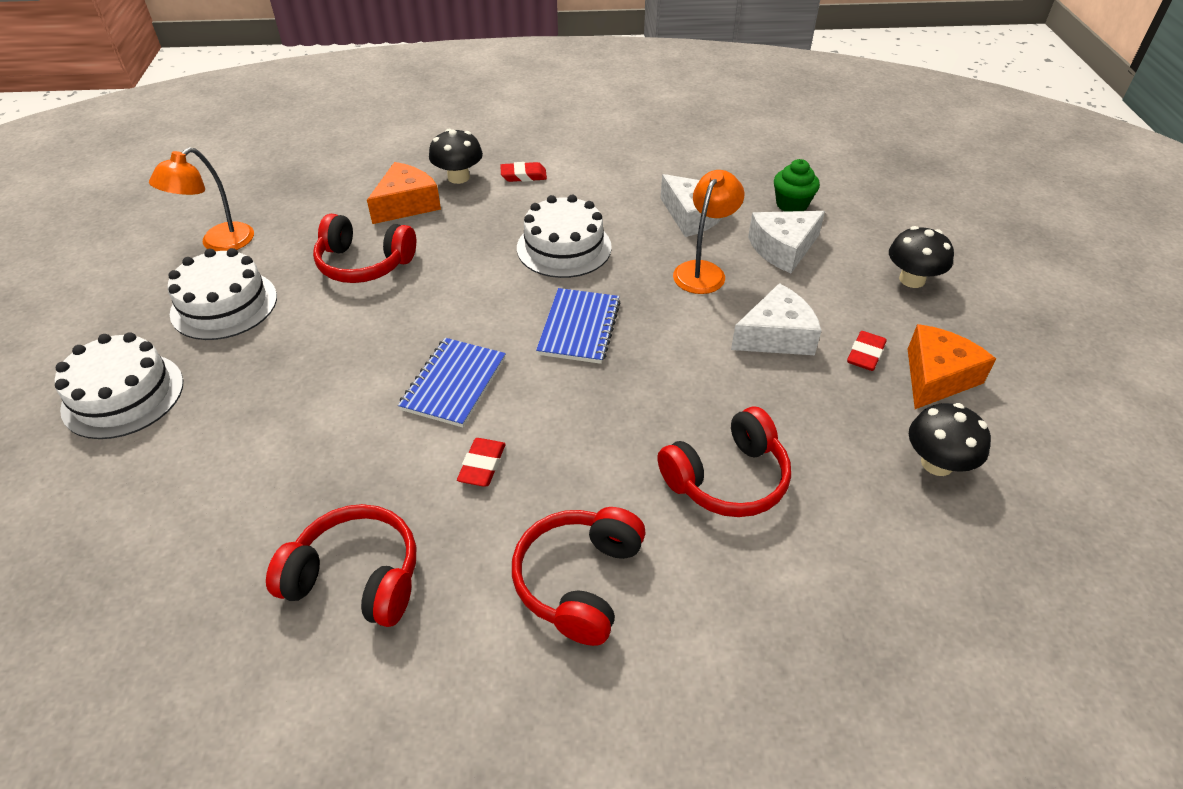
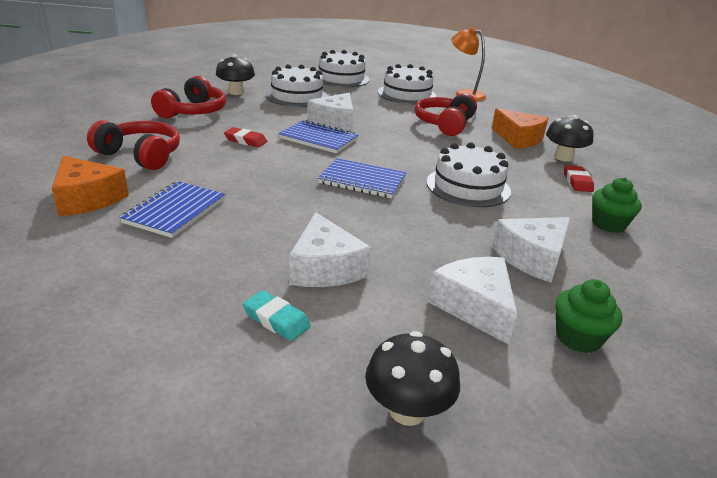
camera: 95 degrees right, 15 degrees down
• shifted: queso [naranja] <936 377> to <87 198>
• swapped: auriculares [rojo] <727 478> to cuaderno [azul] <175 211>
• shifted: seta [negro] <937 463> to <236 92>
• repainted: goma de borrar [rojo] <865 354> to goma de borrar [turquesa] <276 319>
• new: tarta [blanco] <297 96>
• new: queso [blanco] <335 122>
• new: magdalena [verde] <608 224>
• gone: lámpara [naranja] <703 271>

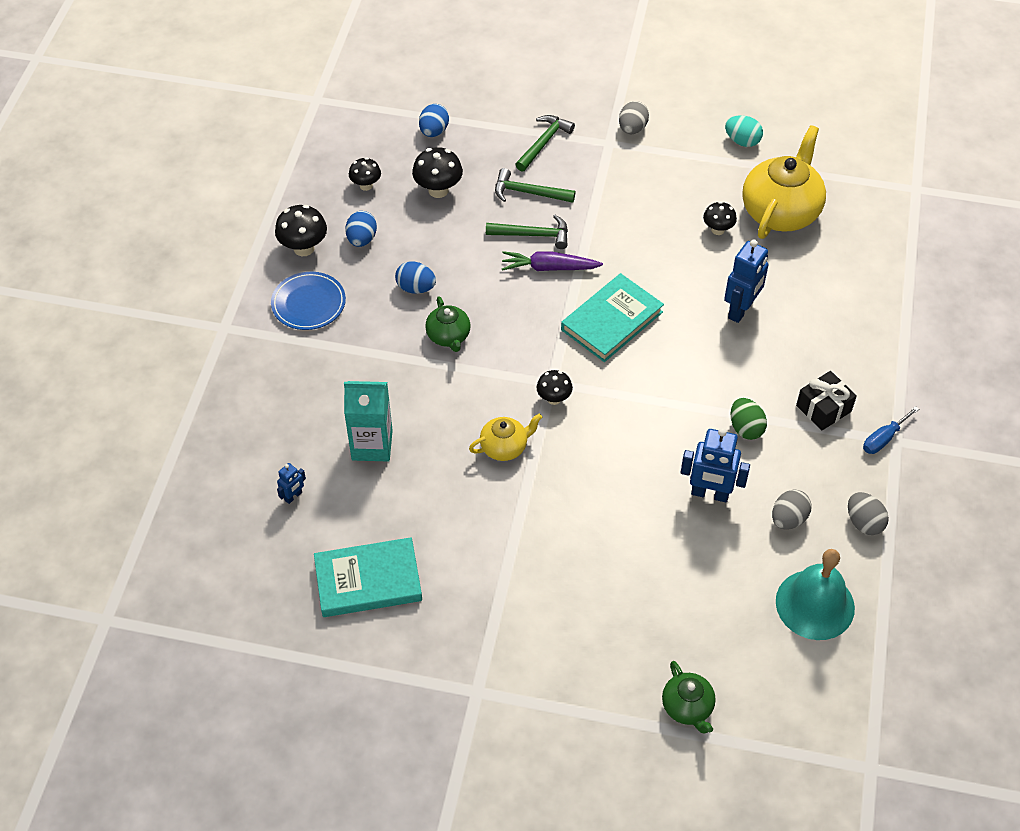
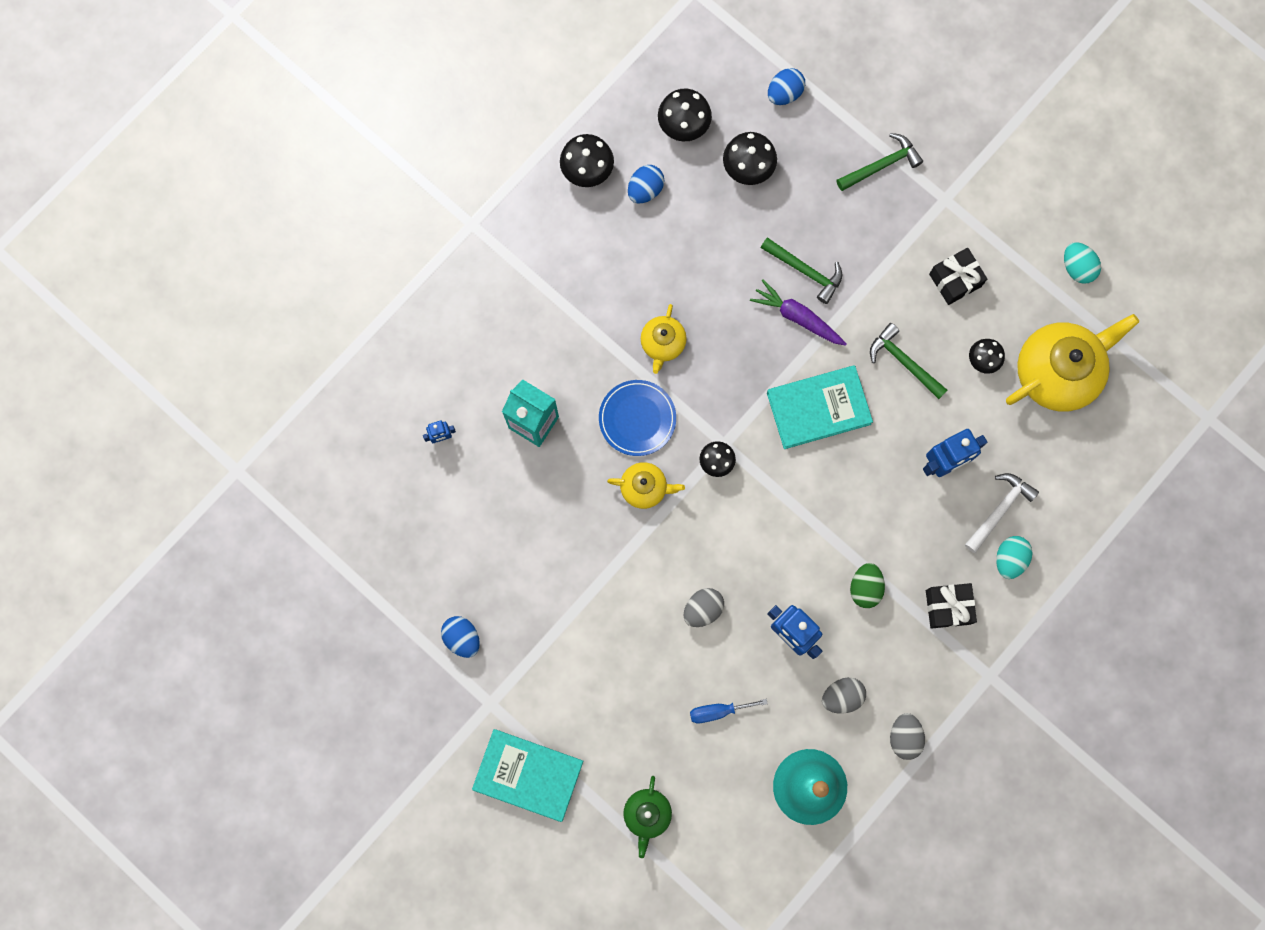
camera: 30 degrees right, 25 degrees up
• shifted: huevo [azul] <416 288> to <462 638>
• shifted: libro [turquesa] <368 581> to <528 775>
• shifted: plato [azul] <308 303> to <637 418>
• repainted: tetera [verde] <448 336> to tetera [amarillo] <663 344>
• scaled: seta [negro] <366 185> = <683 127> x1.54
• shifted: huevo [gris] <632 129> to <703 609>
• shifted: destornillador [azul] <883 439> to <718 711>
• shifted: martillo [verde] <529 193> to <904 362>
• new: regalo [negro] <955 280>
• new: martillo [blanco] <999 510>
• new: huevo [turquesa] <1009 559>

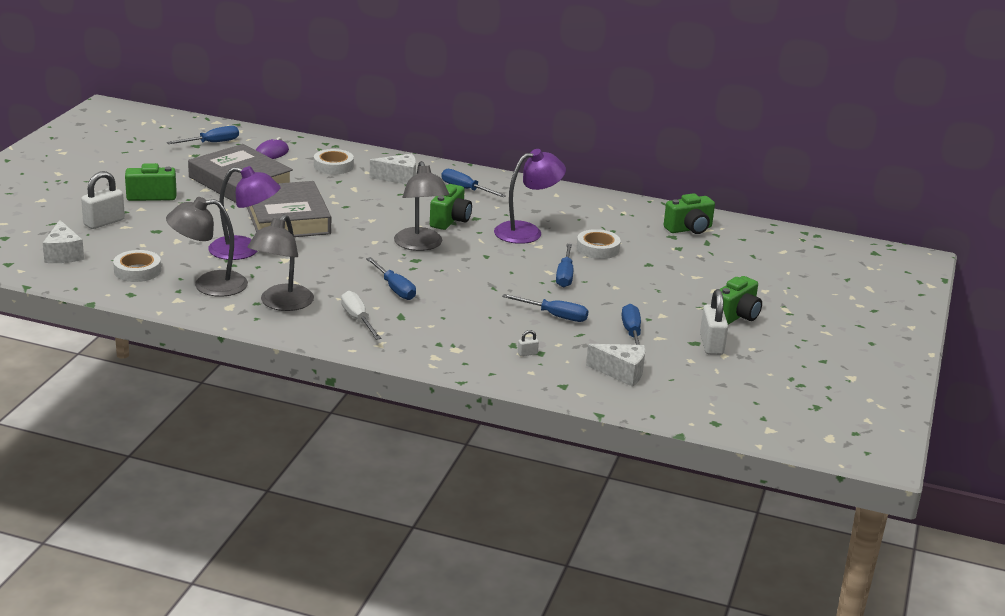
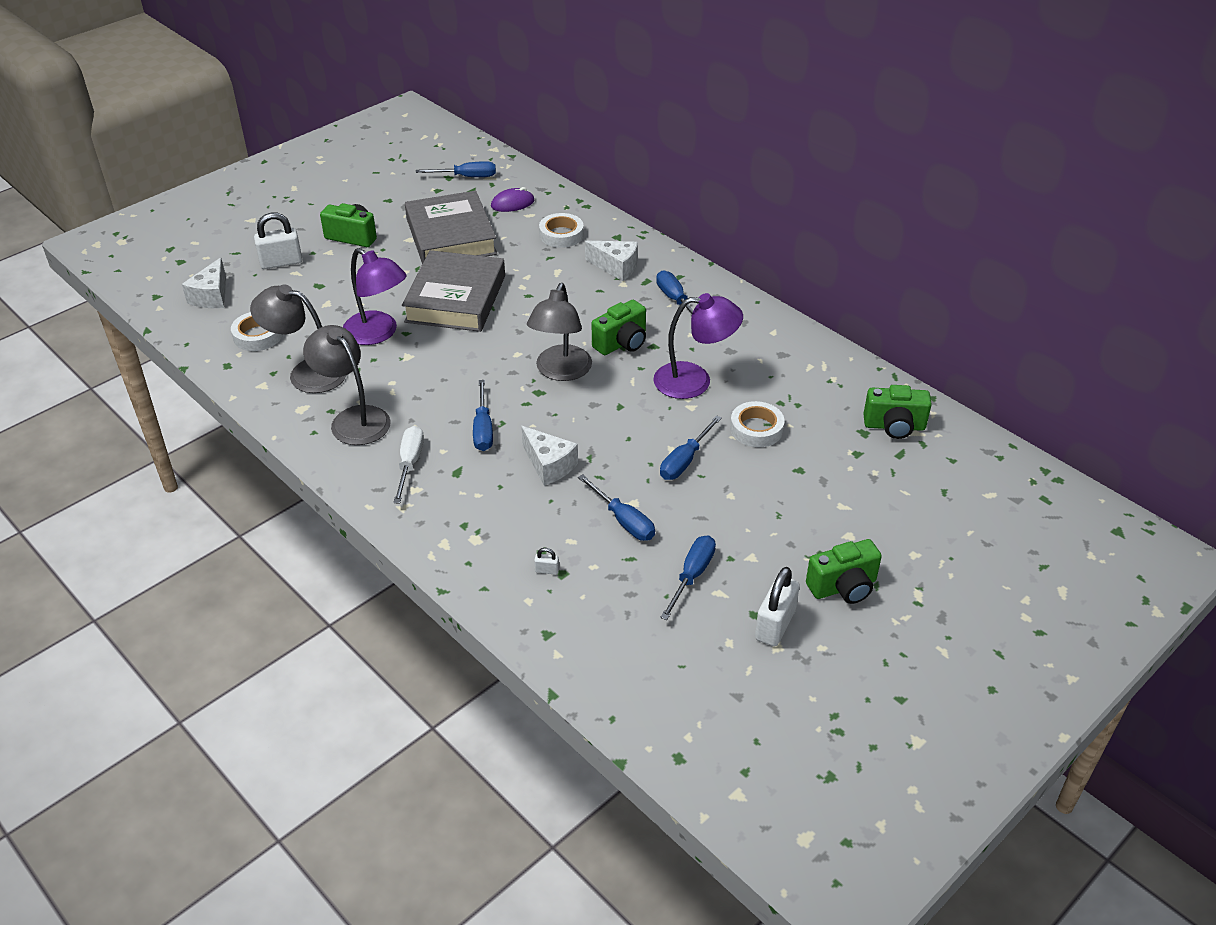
camera: 30 degrees right, 15 degrees up
• rotated: lámpara [gris] <281 304> = <353 419> 90 degrees clockwise
• shifted: queso [blanco] <621 373> to <549 465>

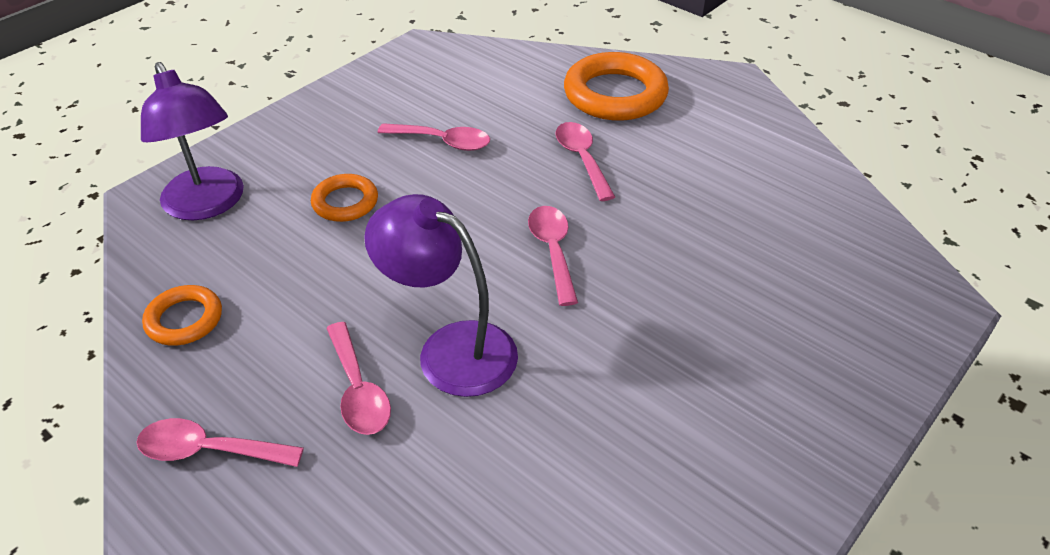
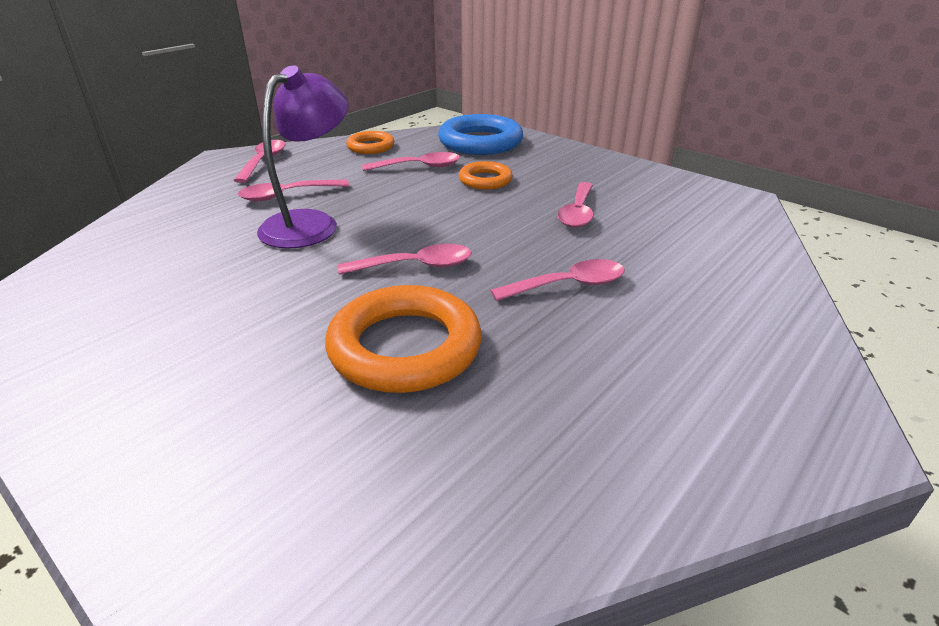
camera: 90 degrees right, 10 degrees down
• shifted: anillo [naranja] <615 94> to <405 347>
• new: cuchara [rosa] <419 167>
• swapped: lámpara [morado] <208 205> to anillo [azul] <480 142>

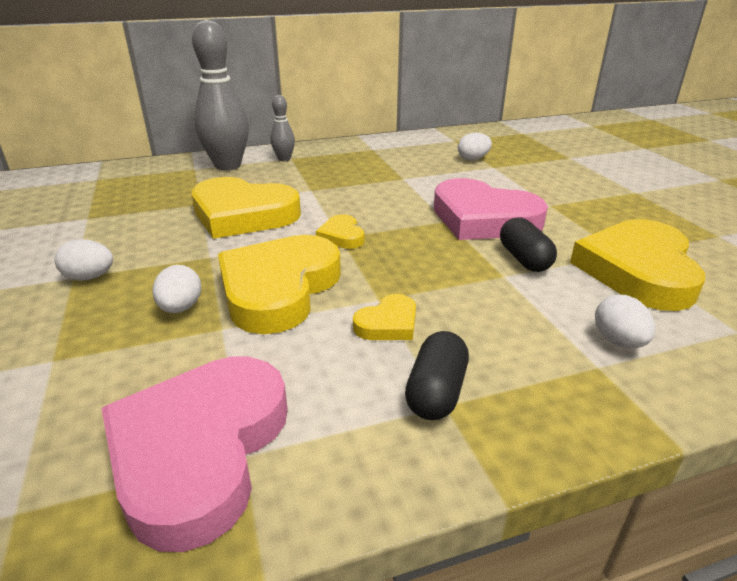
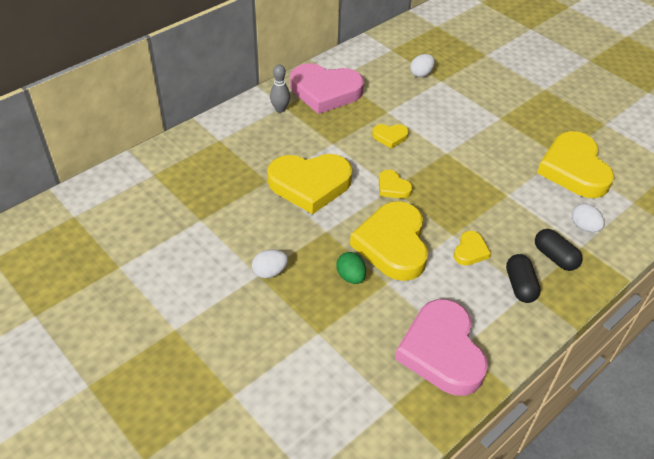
camera: 25 degrees left, 15 degrees up
• shifted: corazón [rosa] <483 218> to <325 91>
• repainted: huevo [blanco] <181 308> to huevo [verde] <351 277>
• new: corazón [amarillo] <390 137>
• shifted: cápsula [negro] <524 259> to <555 257>
• gone: bolo [gris] <228 166>

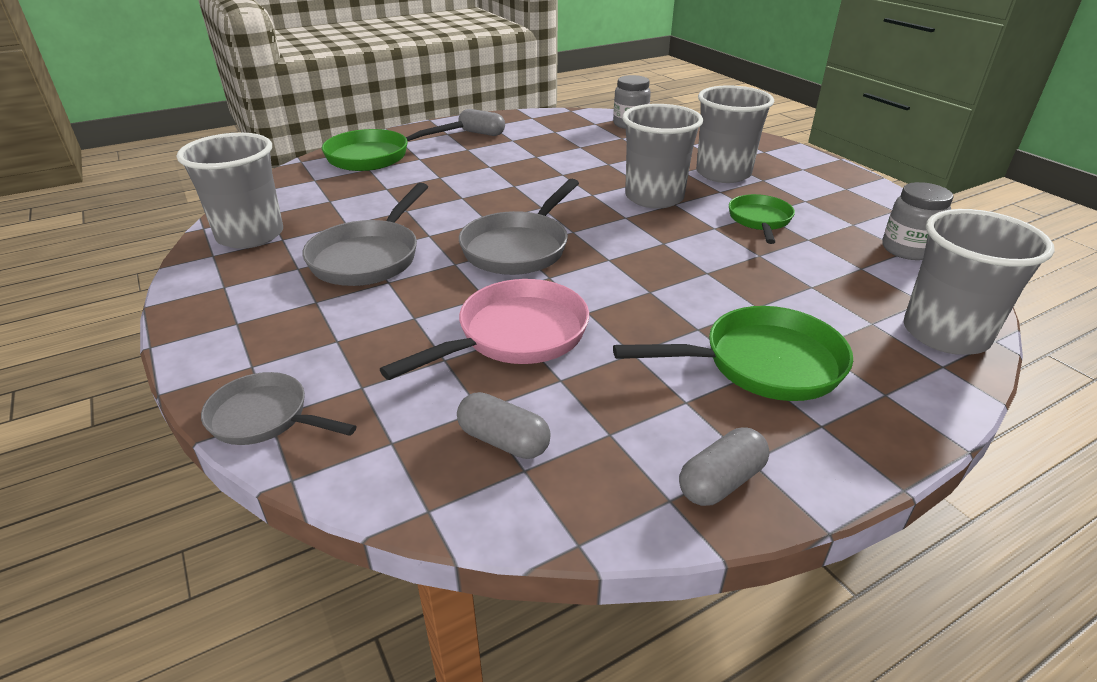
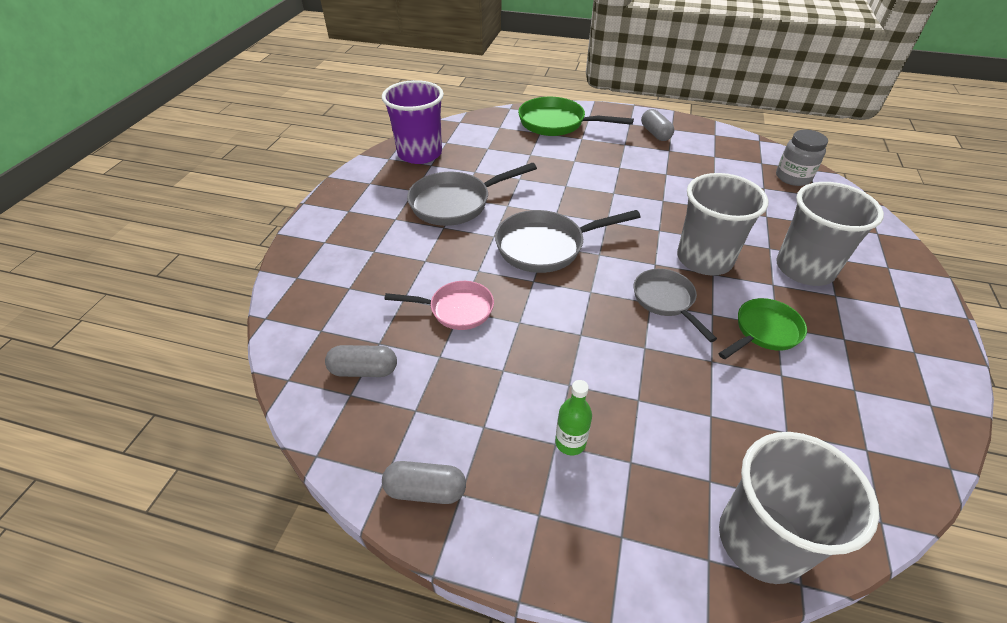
camera: 45 degrees right, 10 degrees up
• rotated: cápsula [gris] <503 440> = <364 370> 75 degrees counterclockwise
• repainted: vaso [gris] <250 235> to vaso [morado] <420 154>
• scaled: sartén [rosa] <515 336> = <456 309> x0.65
• swapped: sartén [verde] <762 364> to botella [verde] <570 442>
• shifted: sartén [gris] <265 418> to <666 301>
• gone: tarro [gris] <907 249>

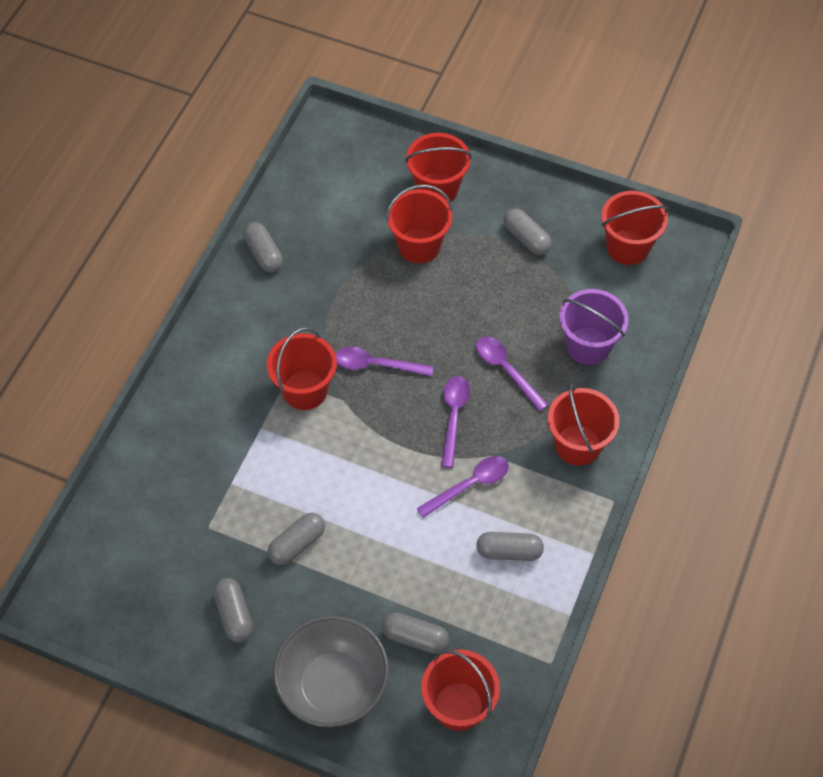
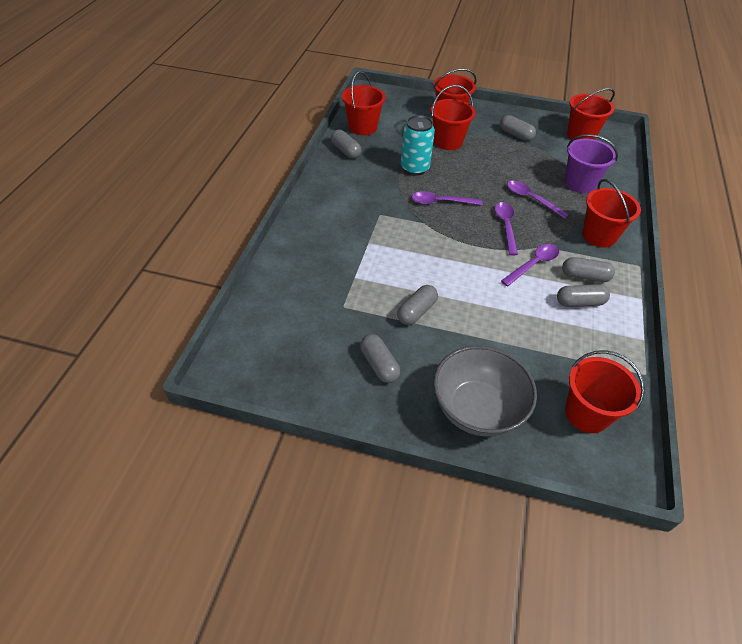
camera: 10 degrees left, 10 degrees down
• shifted: balde [rojo] <305 390> to <362 127>
• new: lata [turquesa] <414 168>
• shifted: cápsula [gris] <415 637> to <585 276>

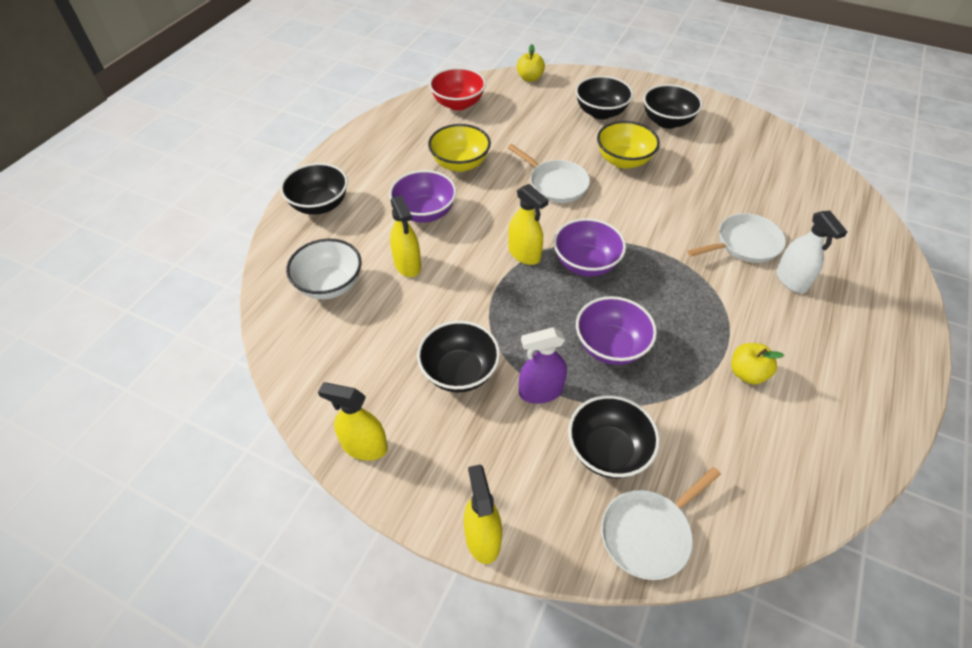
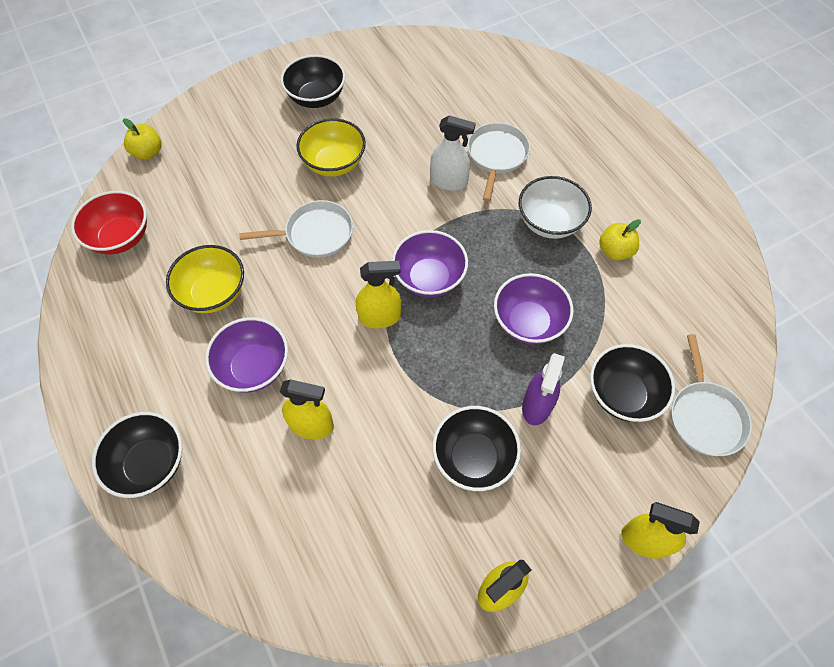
camera: 55 degrees left, 10 degrees up
• shifted: pulverizador [blanco] <791 280> to <449 181>
• shifted: cuenco [blanco] <330 285> to <549 222>
• gone: cuenco [negro] <600 112>

